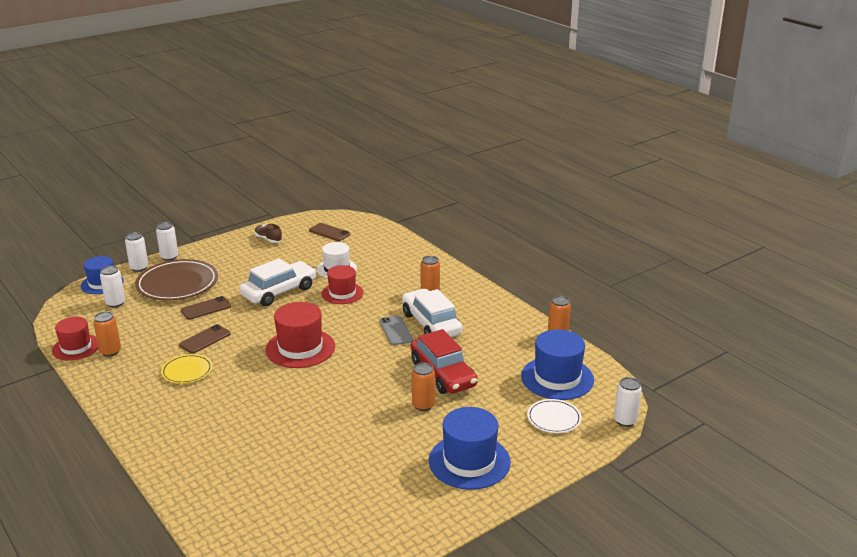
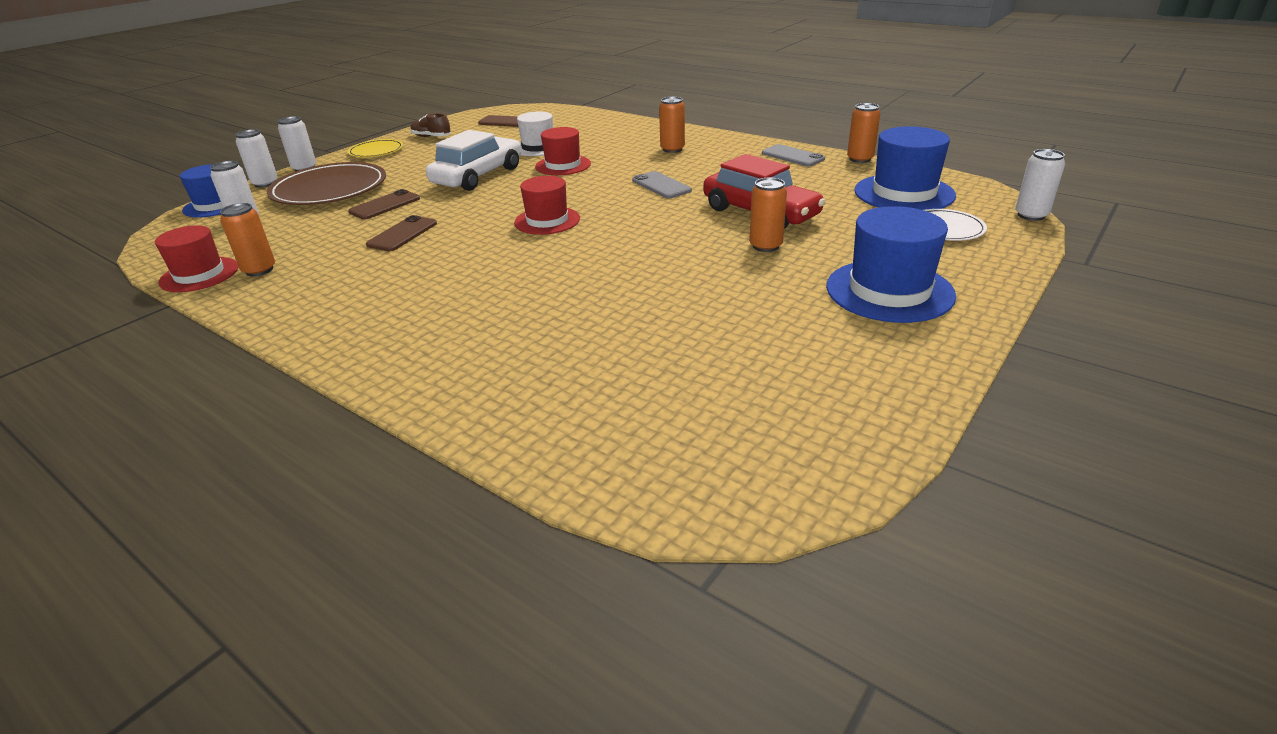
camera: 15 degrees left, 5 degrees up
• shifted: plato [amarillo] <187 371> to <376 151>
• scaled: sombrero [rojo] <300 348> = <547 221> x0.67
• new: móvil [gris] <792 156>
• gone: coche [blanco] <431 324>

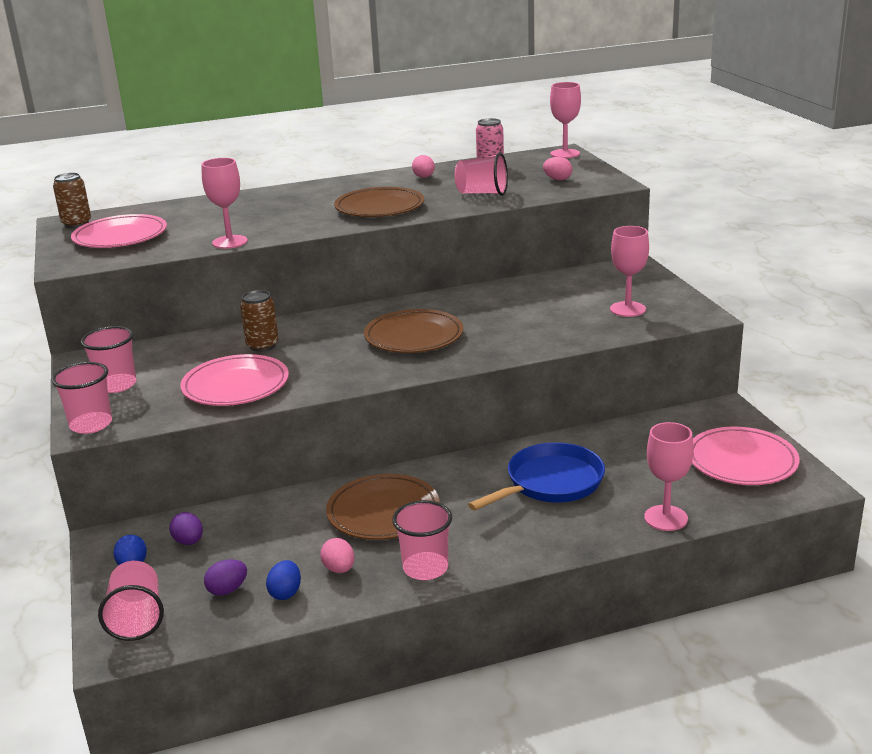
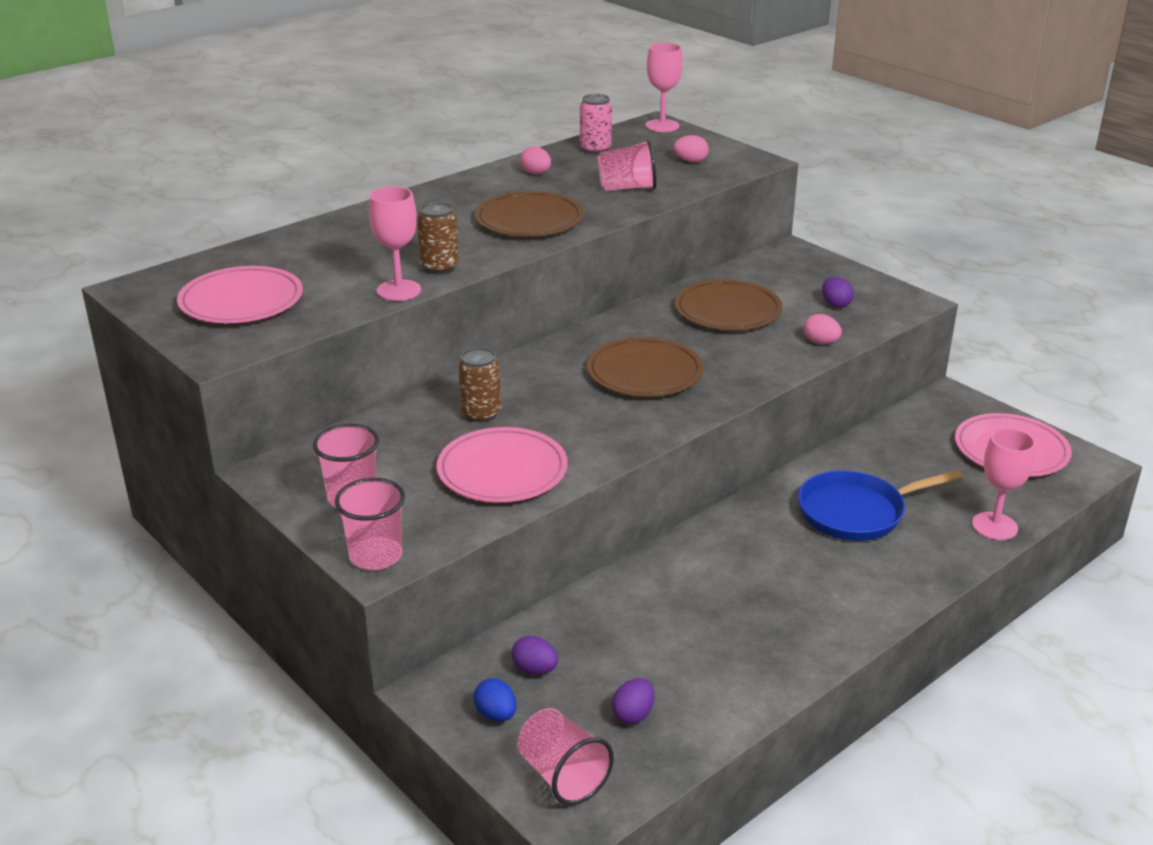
camera: 25 degrees left, 5 degrees up
• shifted: lata [marrón] <77 224> to <439 267>
• shifted: plato [marrón] <383 512> to <727 311>
• rotated: sartén [azul] <550 483> = <856 512> 135 degrees counterclockwise
• shifted: huevo [rosa] <339 569> to <821 342>
• swapped: copa [rosa] <627 309> to huevo [morado] <835 304>
• gone: huevo [azul] <285 593>
• gone: vaso [rosa] <425 568>

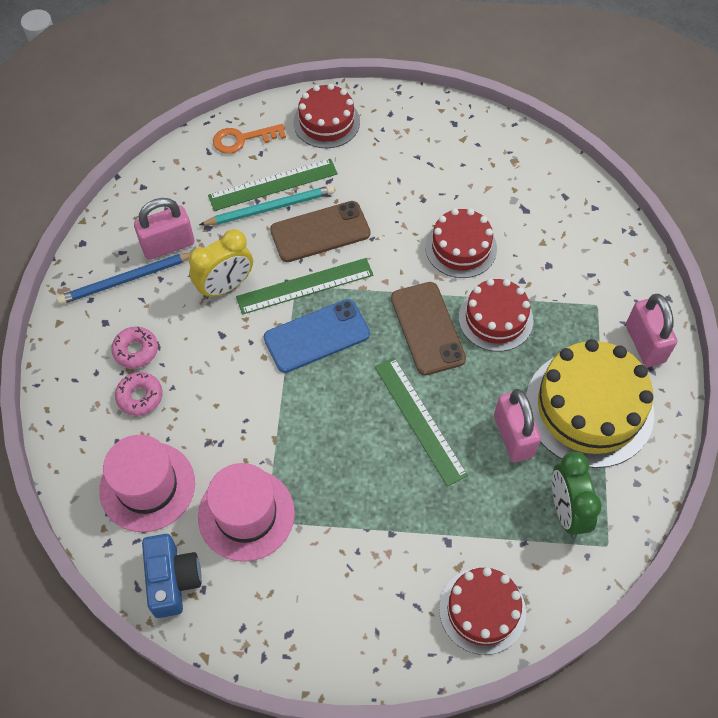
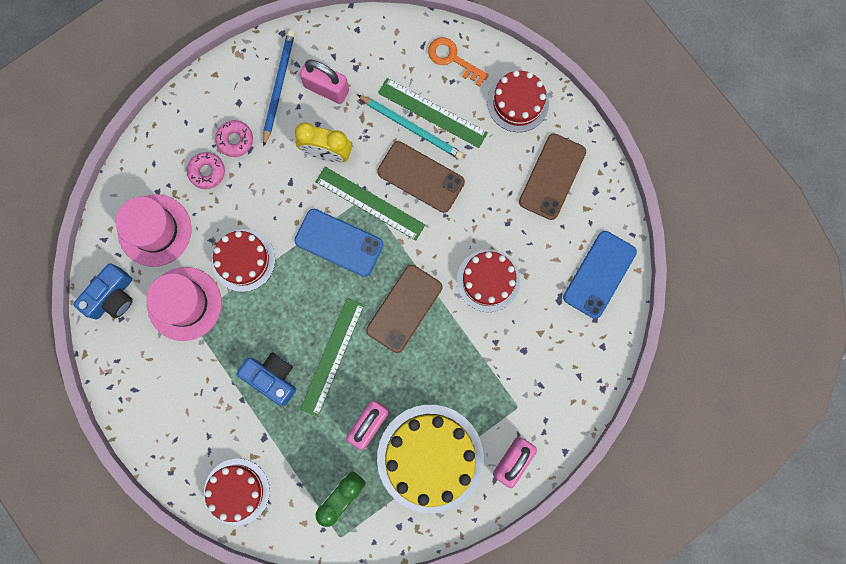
camera: 50 degrees right, 20 degrees up
• shifted: tarta [rojo] <495 318> to <243 260>
• new: cámara [azul] <272 377>
• rotated: lápiz [azul] <126 280> = <278 86> 75 degrees clockwise
• new: móvil [marrón] <552 176>
• new: móvil [azul] <599 274>

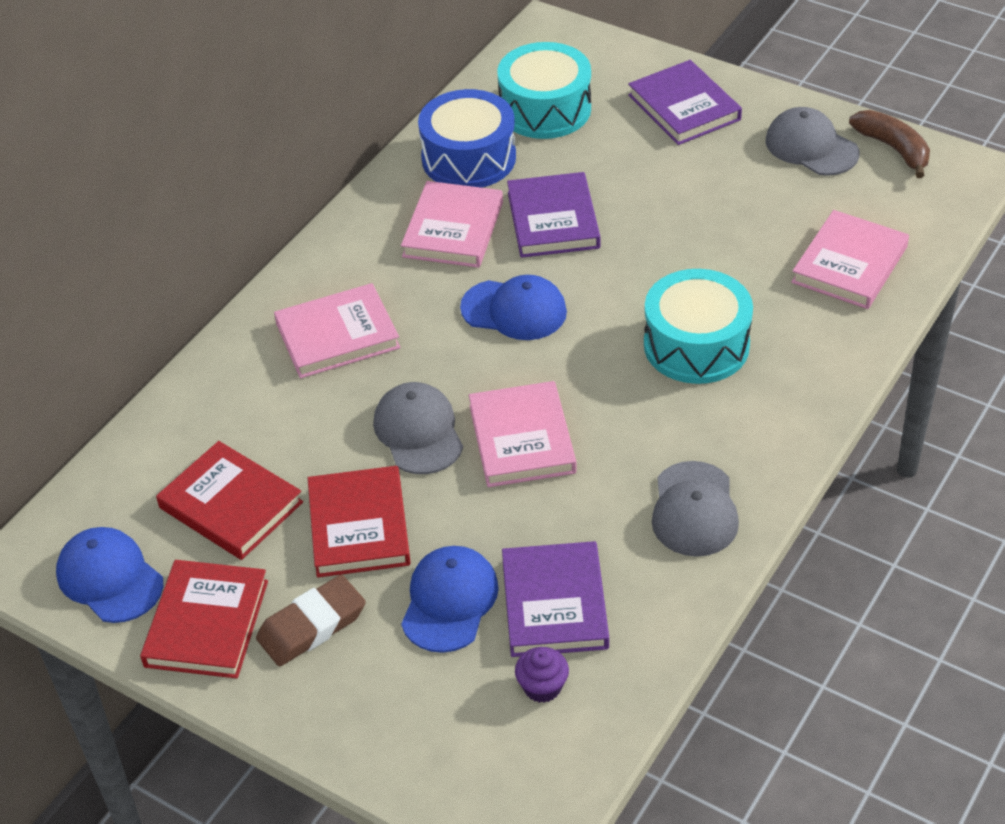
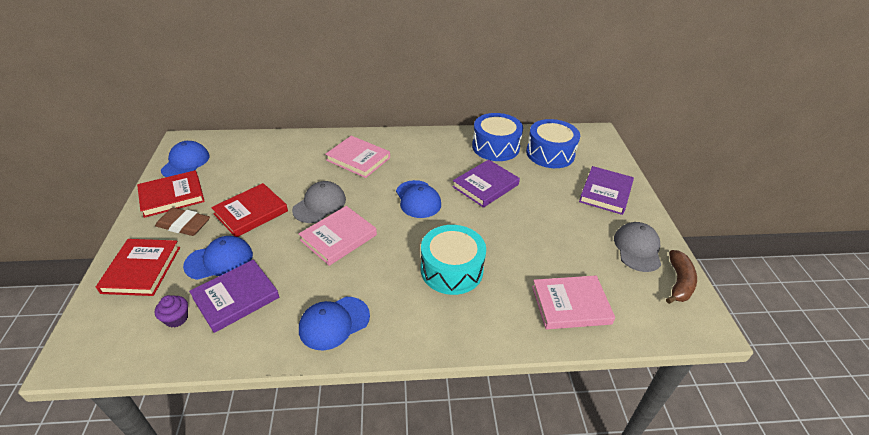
camera: 50 degrees right, 5 degrees down
• shifted: libro [rojo] <230 505> to <141 269>
• repainted: gorra [gris] <694 510> to gorra [azul] <334 323>
• repainted: tambor [turquesa] <545 109> to tambor [azul] <550 153>
• gone: libro [rosa] <453 229>

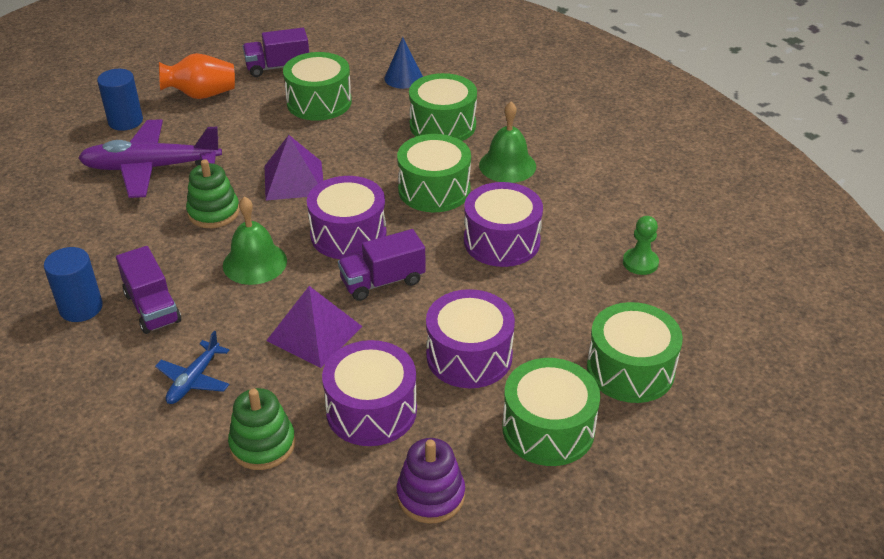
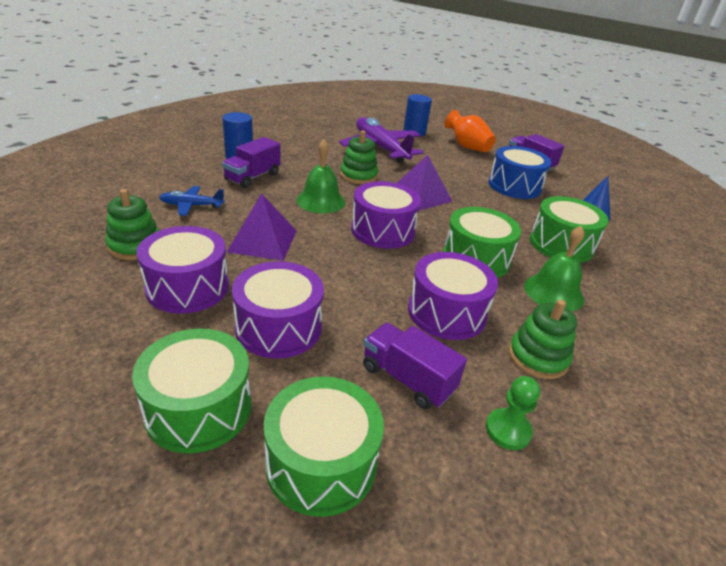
camera: 60 degrees right, 5 degrees down
• shifted: camión [morado] <382 281> to <407 379>
• repainted: tambor [verde] <319 102> to tambor [azul] <514 186>
• new: juguete apilable [verde] <537 357>
• gone: juguete apilable [morado] <431 495>

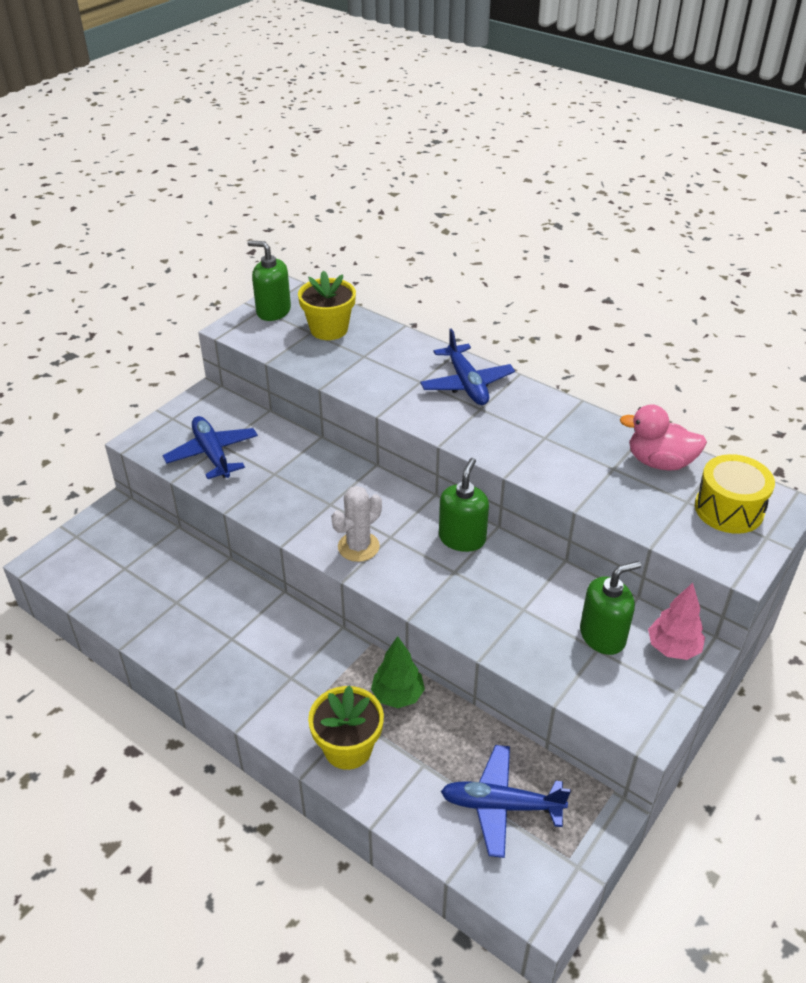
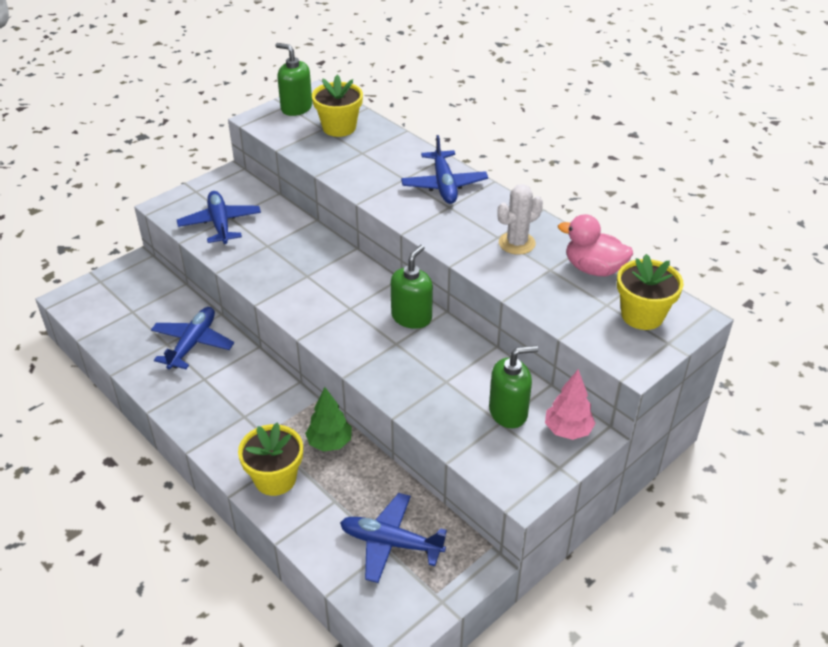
camera: 10 degrees right, 0 degrees up
• new: avión [azul] <193 343>
• shifted: cactus [blanco] <358 547> to <517 243>
• swapped: tambor [amarillo] <729 509> to maceta [amarillo] <642 315>

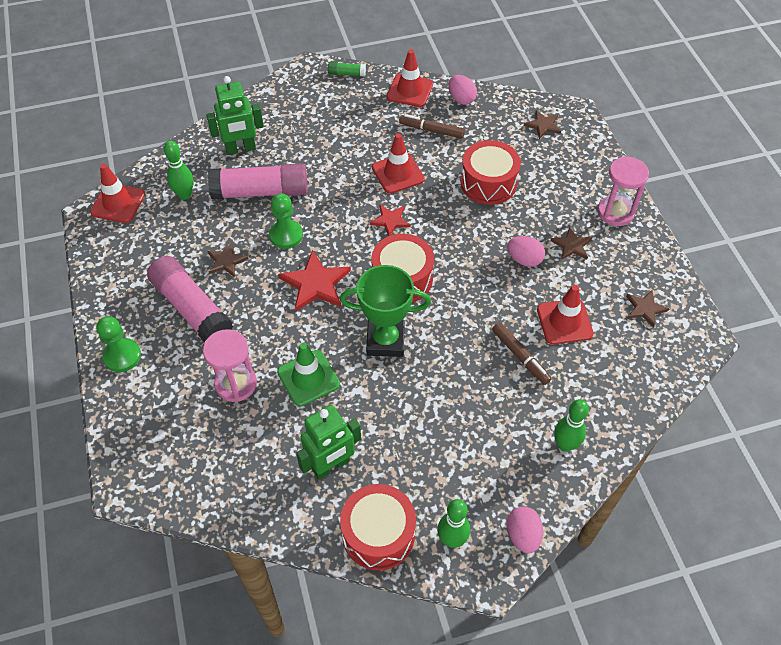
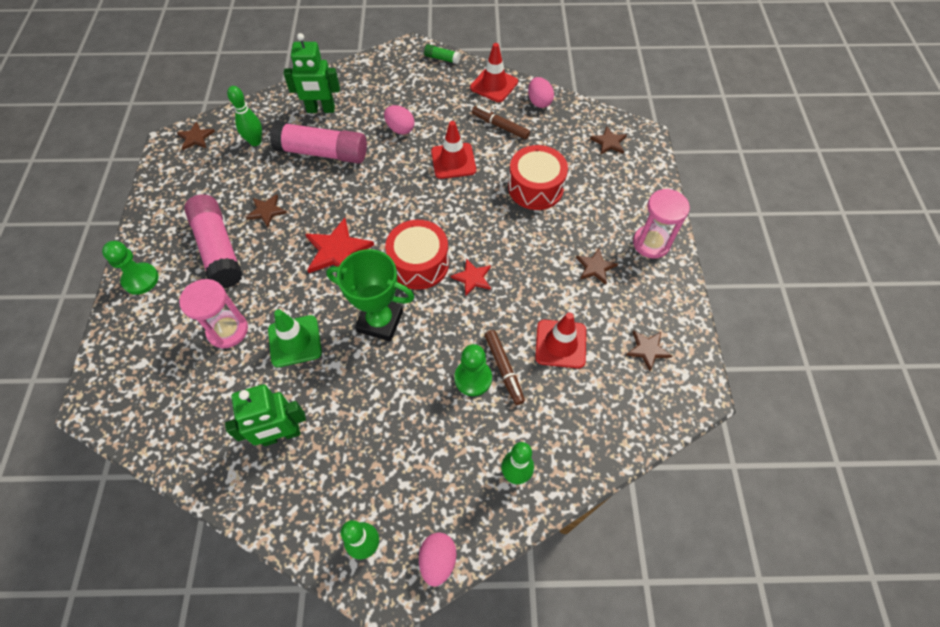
camera: 15 degrees right, 5 degrees up
• swapped: cono de tráfico [rojo] <118 203> to estrella [marrón] <196 137>
• shifted: huevo [rosa] <524 260> to <400 129>
• shifted: estrella [rojo] <390 220> to <472 278>
• shifted: peón [verde] <286 235> to <473 378>
• gone: tambor [rojo] <378 534>

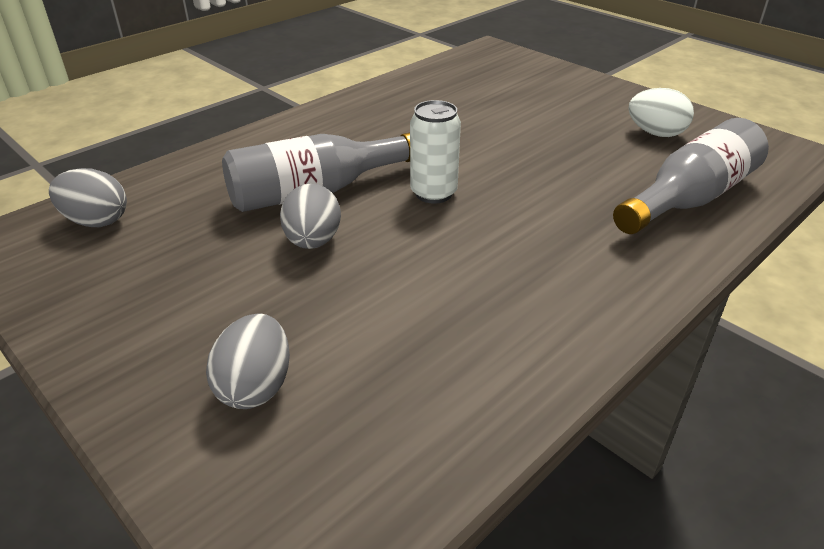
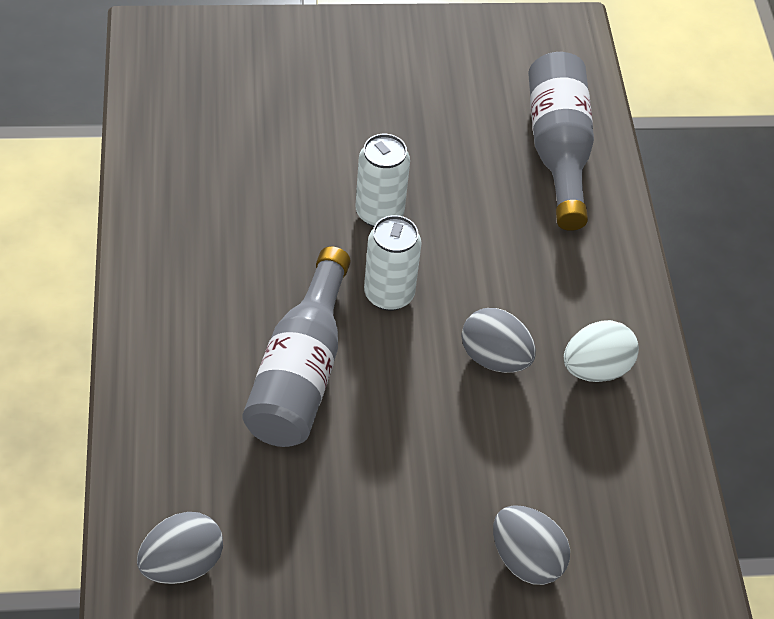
camera: 55 degrees left, 15 degrees up
• new: lata [blanco] <379 213>
• shifted: huevo [gris] <313 241> to <494 358>
• shifted: huevo [blanco] <655 133> to <595 369>

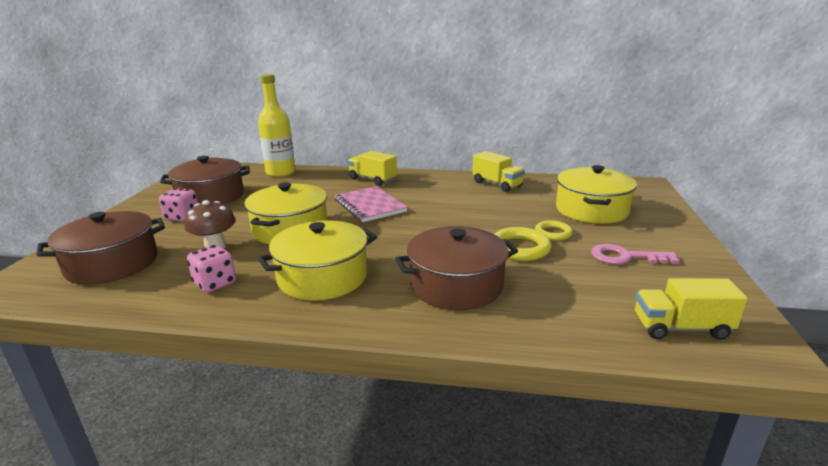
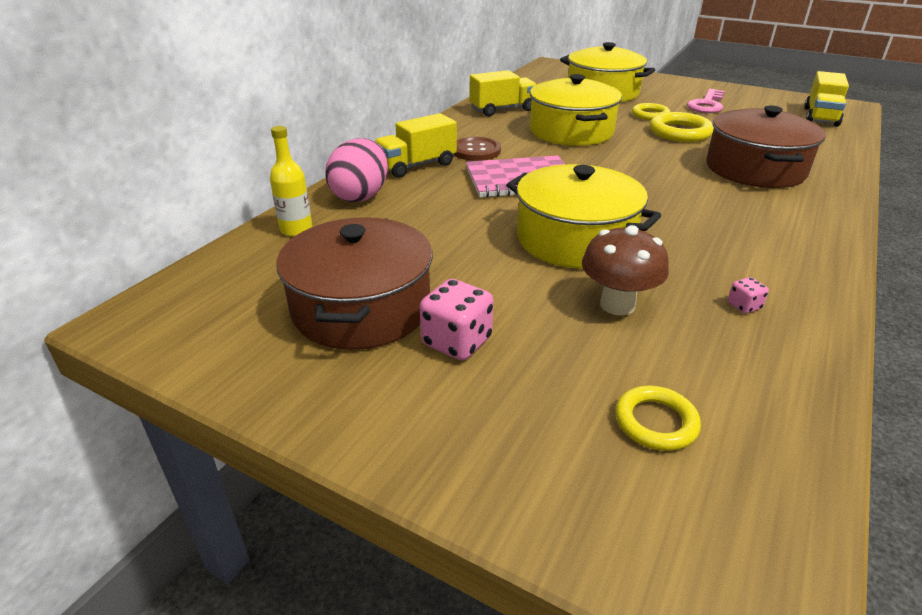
camera: 70 degrees left, 10 degrees up
• scaled: botella [amarillo] <281 173> = <296 229> x0.55
• new: huevo [rosa] <360 196>
• new: botón [marrón] <476 151>
• shifted: olla [amarillo] <322 277> to <571 131>
• swapped: olla [marrón] <112 264> to anillo [amarillo] <655 422>
• scaled: dado [rosa] <215 283> = <744 306> x0.50

